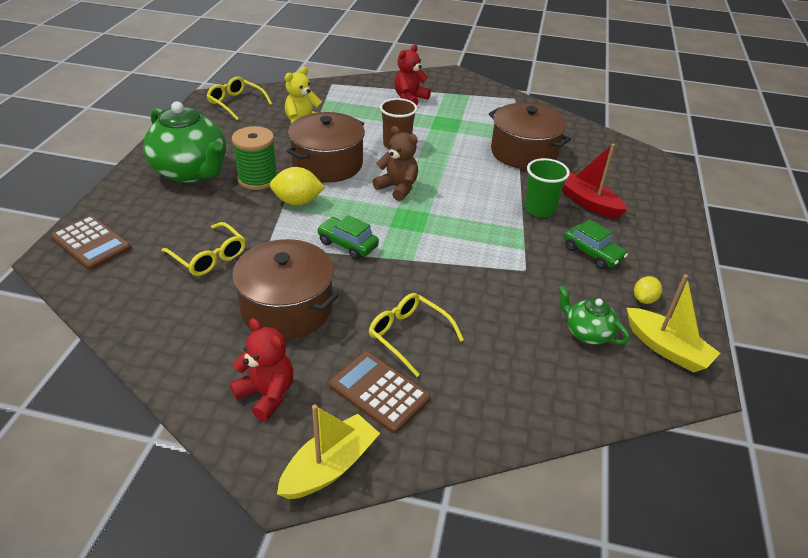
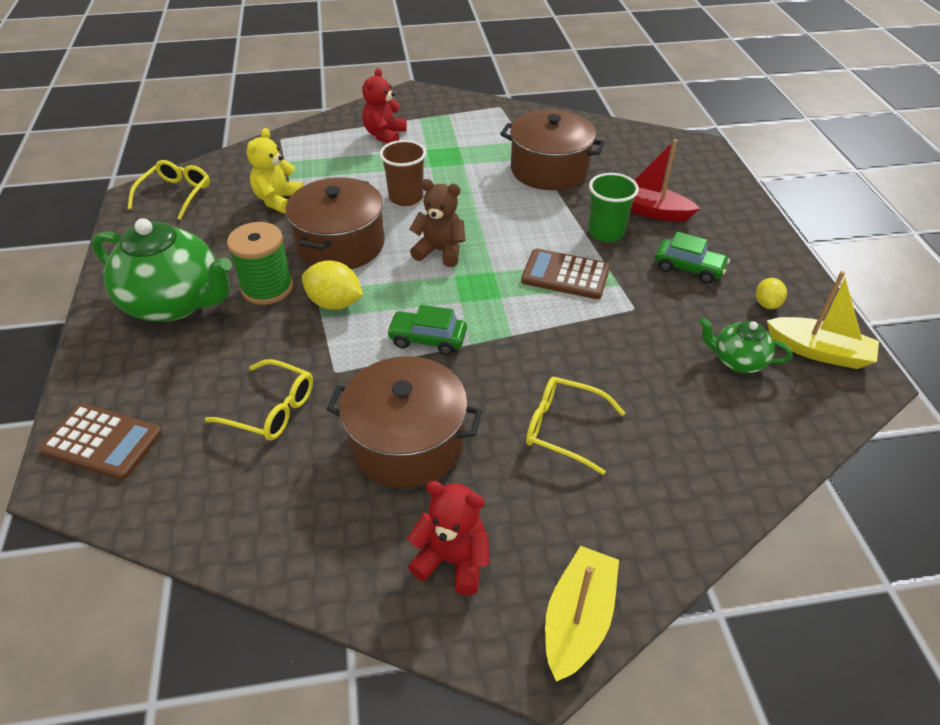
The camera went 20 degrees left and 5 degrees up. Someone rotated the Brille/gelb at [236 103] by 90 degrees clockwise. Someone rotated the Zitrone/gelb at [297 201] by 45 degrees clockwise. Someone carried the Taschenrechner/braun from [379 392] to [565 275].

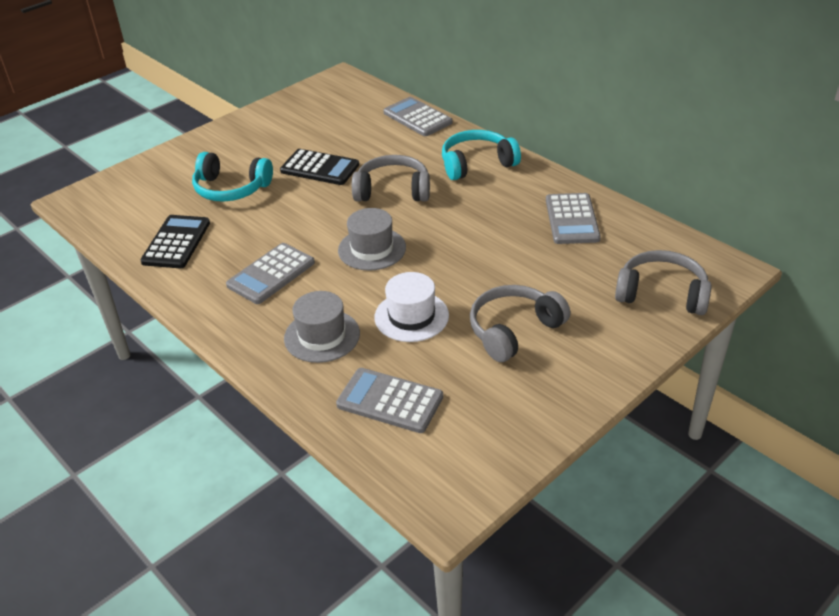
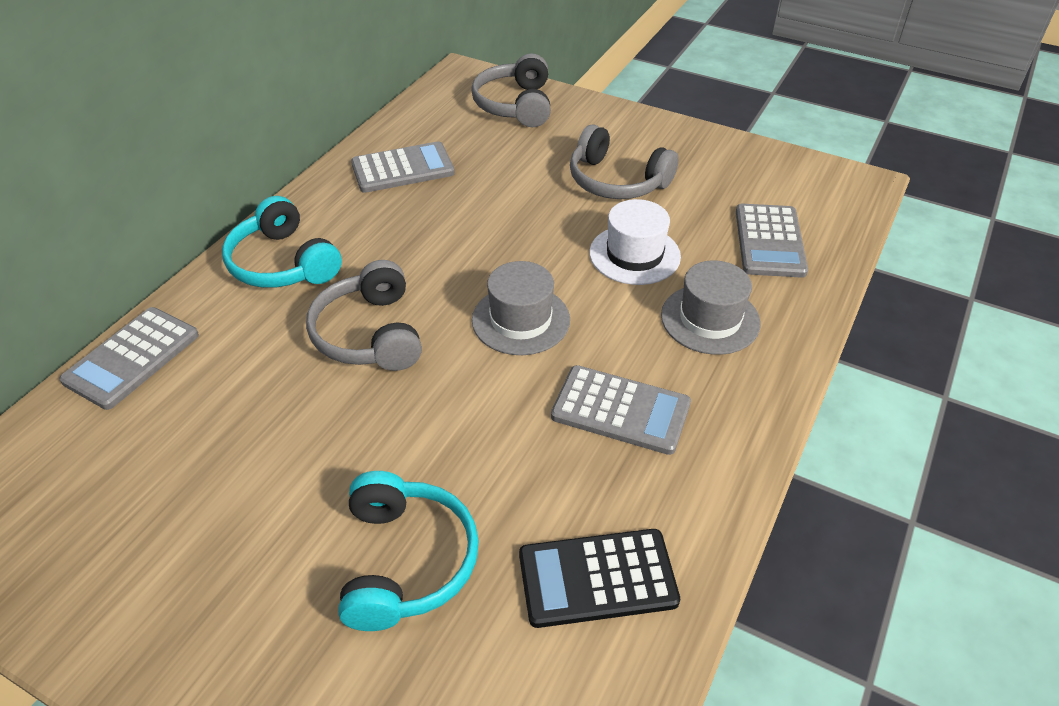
The camera went 110 degrees left and 5 degrees up. Someone took away the Taschenrechner/schwarz at [320 168].

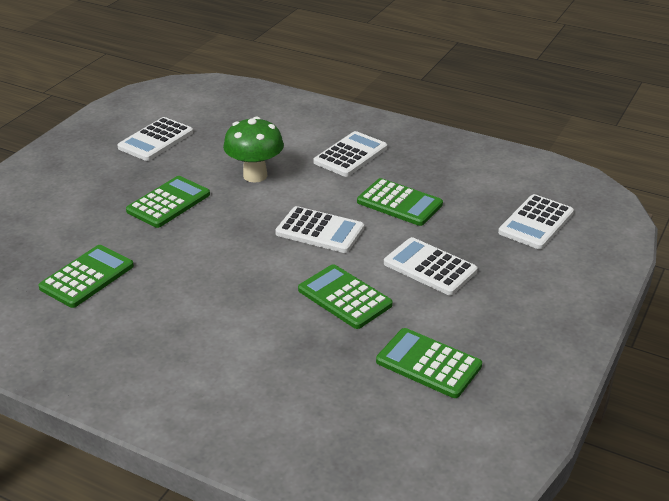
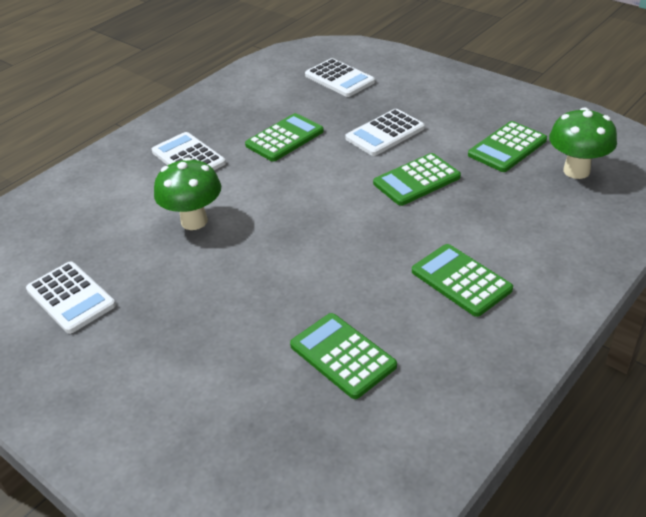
The camera went 75 degrees left and 5 degrees up. Someone carried the Taschenrechner/grün from [168 203] to [461 280]. Someone took away the Taschenrechner/weiß at [320 231]. Someone put down the Pilz/grün at [576 171].

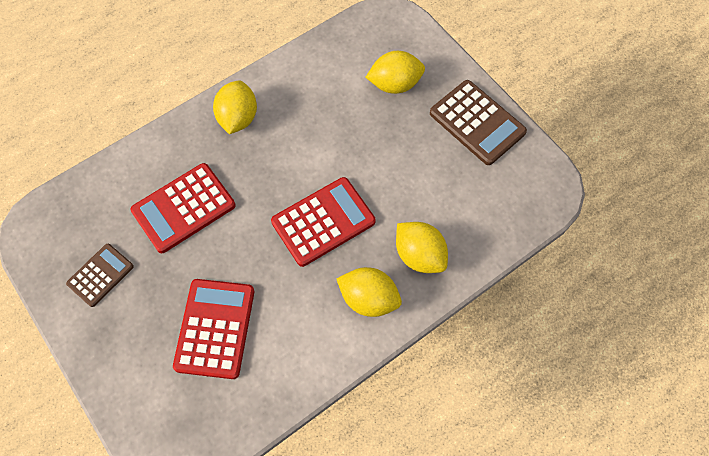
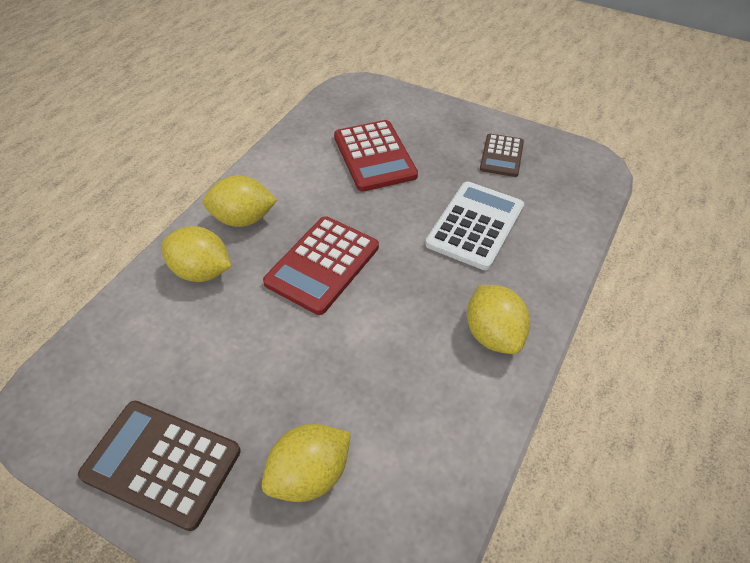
The camera went 155 degrees right and 15 degrees down. Someone repainted the Taschenrechner/rot at [184 208], which became the Taschenrechner/weiß at [475 225].

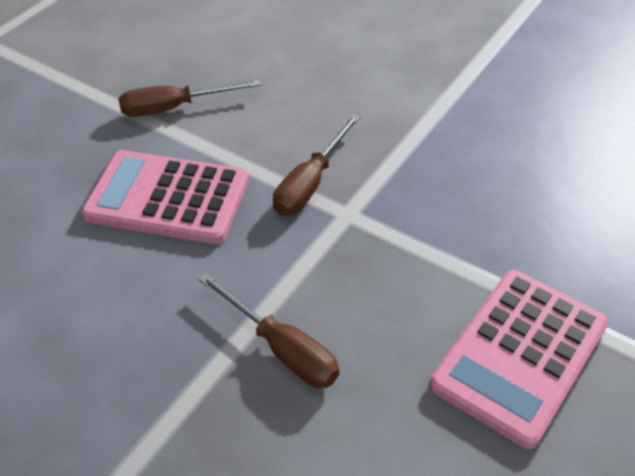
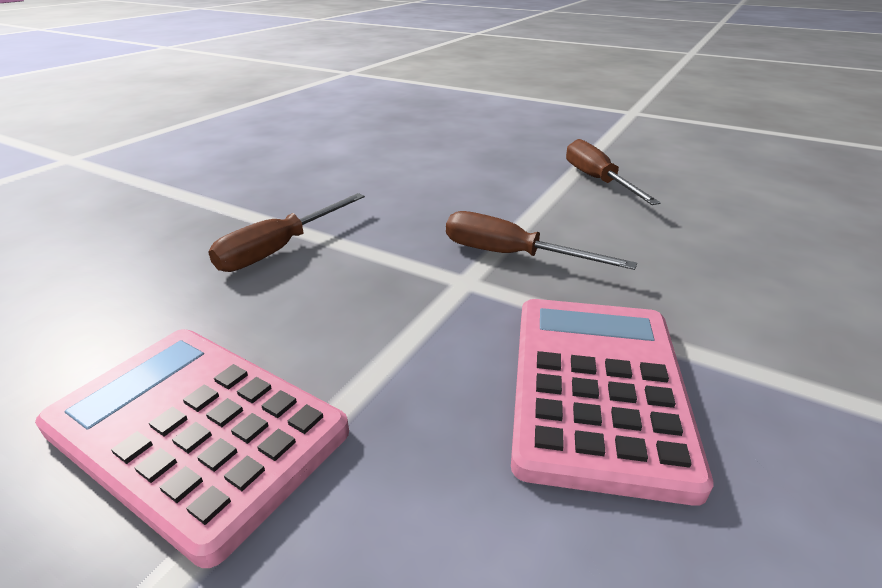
The camera went 85 degrees right and 15 degrees down. Someone carried the Taschenrechner/rosa from [167 198] to [596 388].

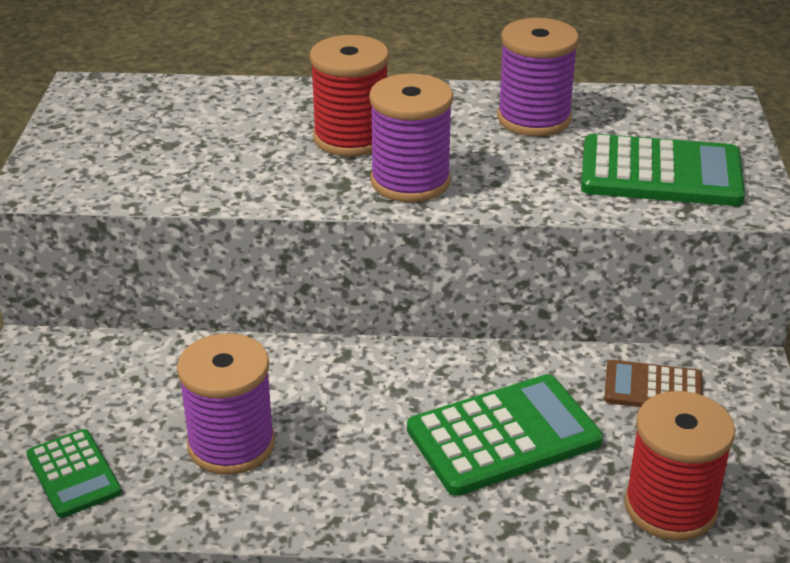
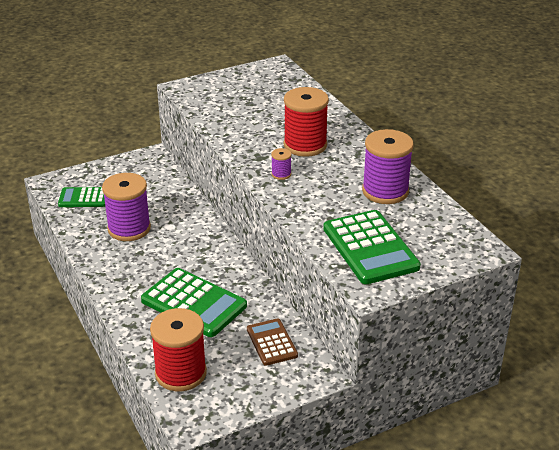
The camera went 60 degrees right and 0 degrees up. Someone scaled the Garnrolle/lila at [410 182] by 0.44. Someone rotated the Taschenrechner/grün at [74 474] by 60 degrees clockwise.

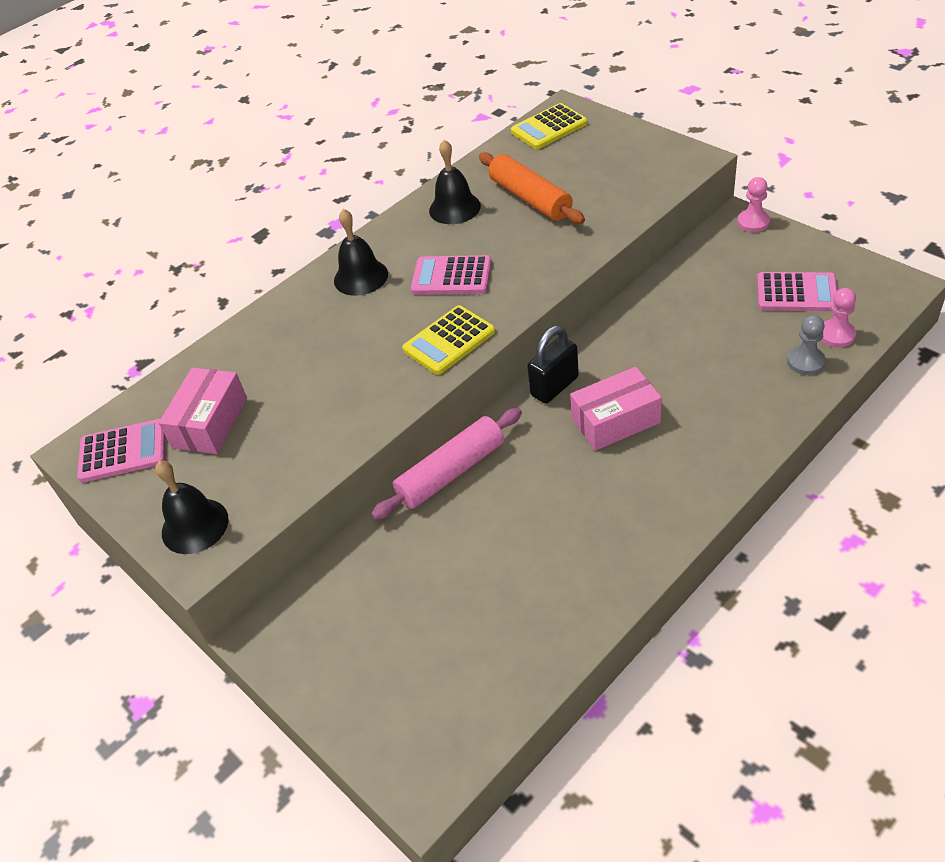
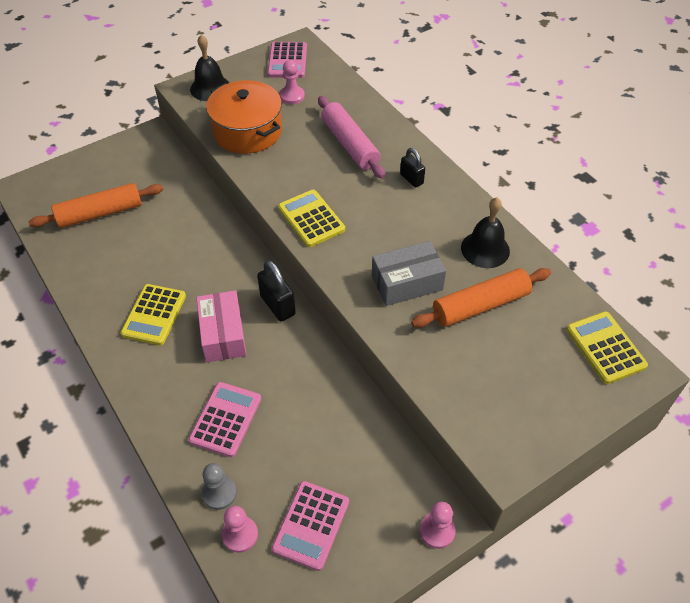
The camera went 95 degrees right and 5 degrees up. Someone swapped the Glocke/schwarz at [361 277] for the Vorhängeschloss/schwarz at [411 179]. Someone carried the Taschenrechner/rosa from [451 276] to [225 419]. Someone swapped the Schachtel/rosa at [210 423] for the Bauer/rosa at [292 96]. Someone carried the Nudelholz/rosa from [451 472] to [350 144]. Someone put down the Kochtopf/orange at [247 131]. Someone put down the Nudelholz/orange at [100 213]. Someone put down the Schachtel/grau at [407 283]. Someone put down the Taschenrechner/gelb at [154 315].

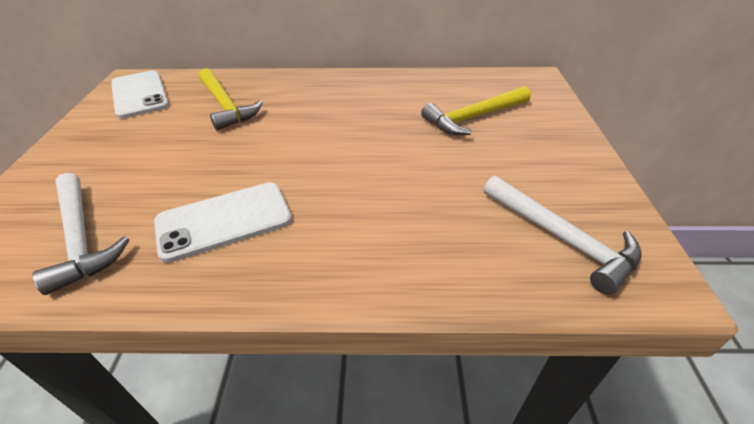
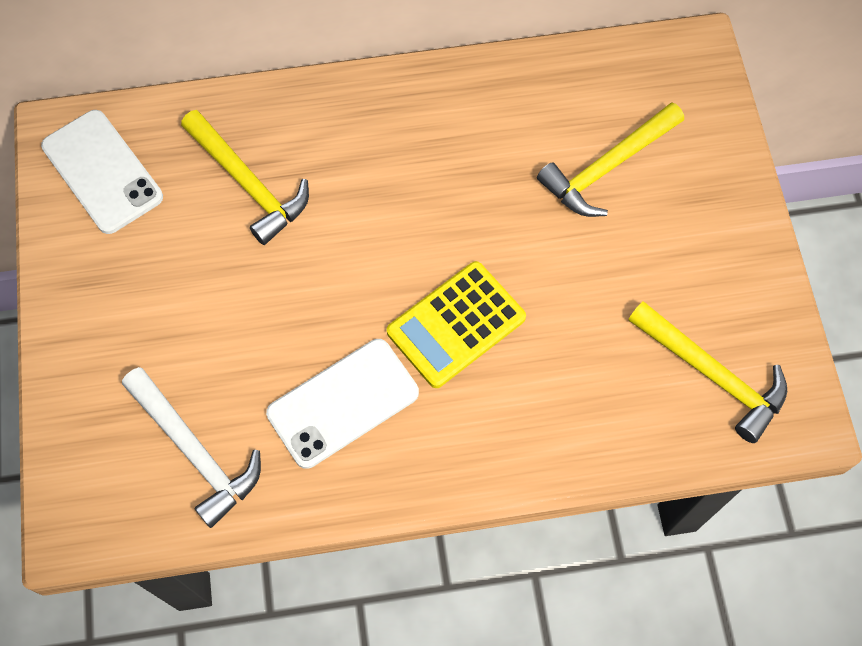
The camera went 10 degrees left and 25 degrees up. Someone repainted the Hammer/weiß at [562 239], which became the Hammer/gelb at [712 375]. Someone put down the Taschenrechner/gelb at [456 325].

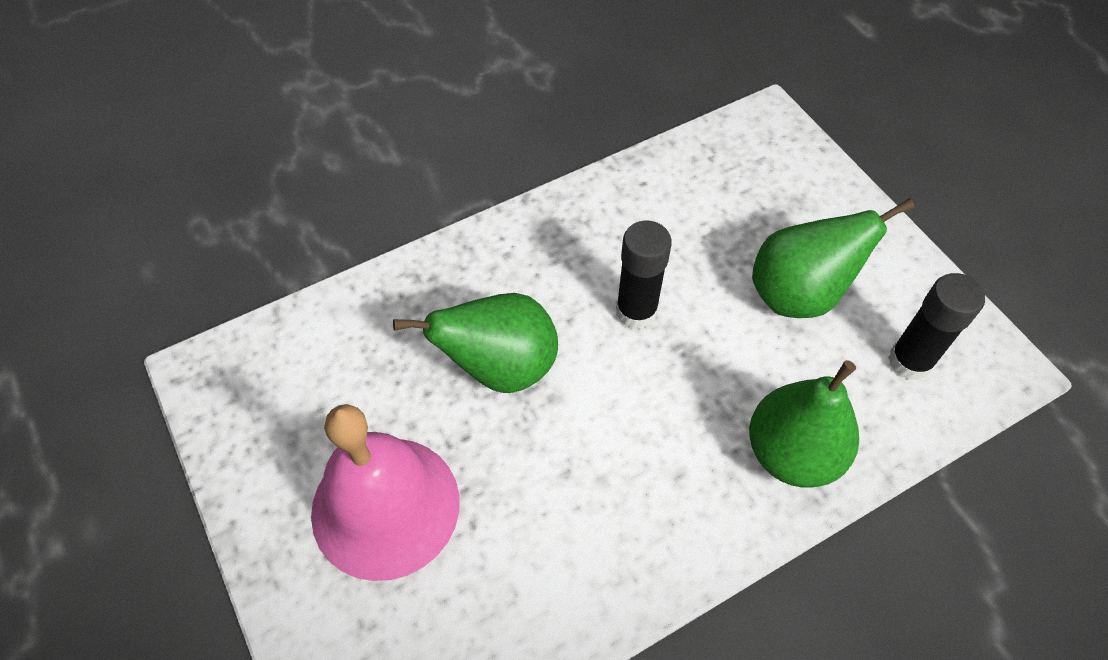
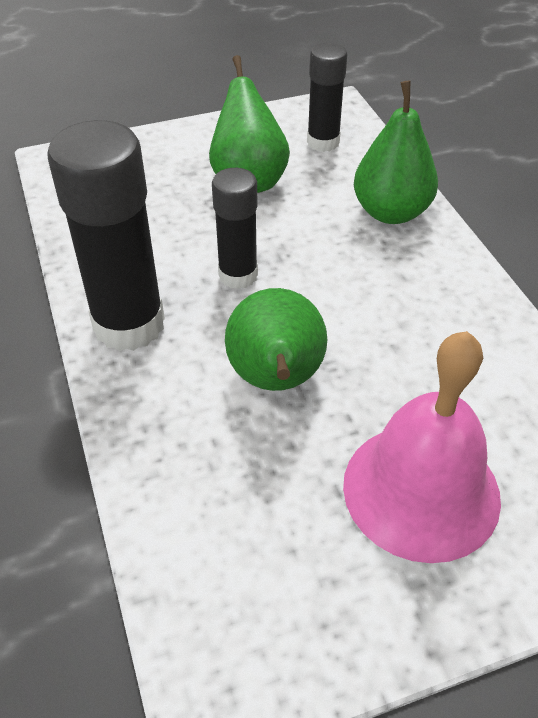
The camera went 80 degrees left and 10 degrees down. Someone put down the Klebestift/schwarz at [129 324].

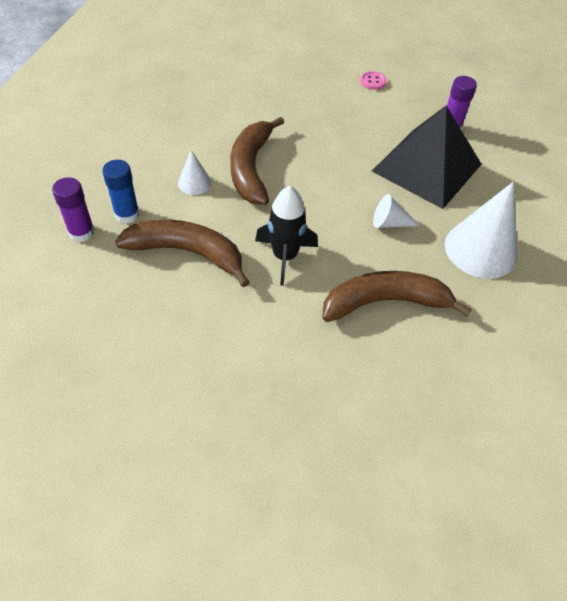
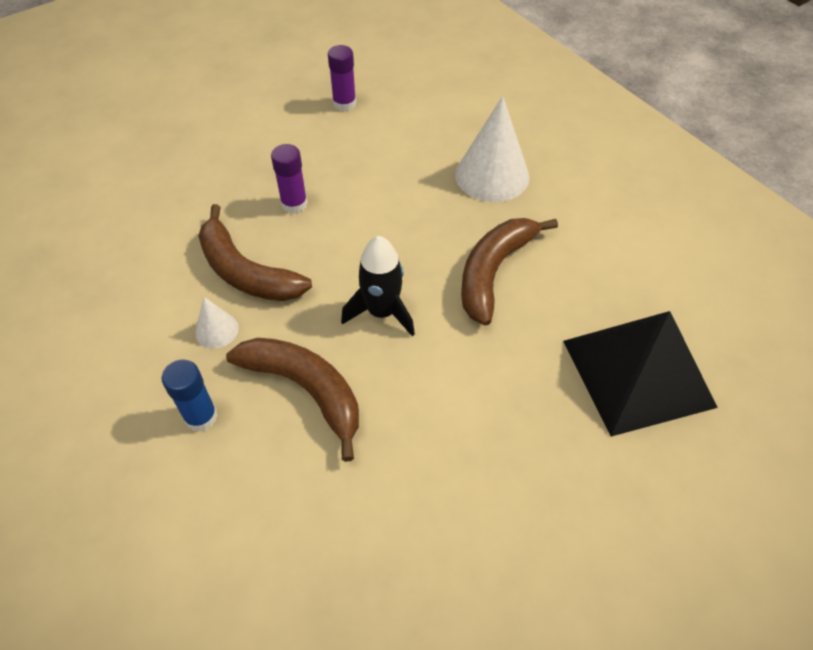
The camera went 50 degrees left and 0 degrees up. Someone took away the Knopf/rosa at [373 81]. Someone carried the Pyramide/schwarz from [426 167] to [637 373]. Someone carried the Klebestift/lila from [81 232] to [294 204]. Someone took away the Kegel/weiß at [389 223]. Someone rotated the Banane/braun at [187 252] by 75 degrees clockwise.

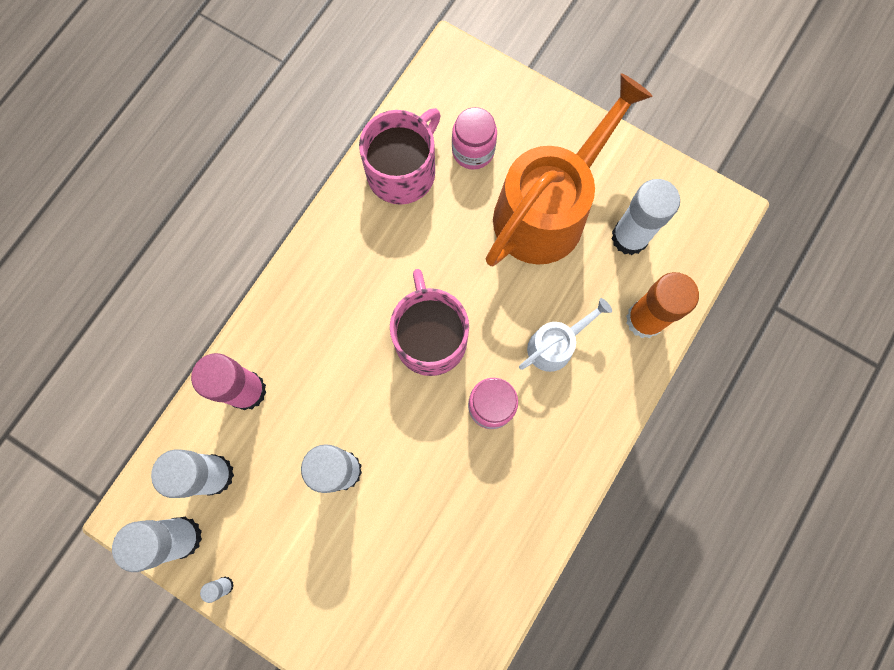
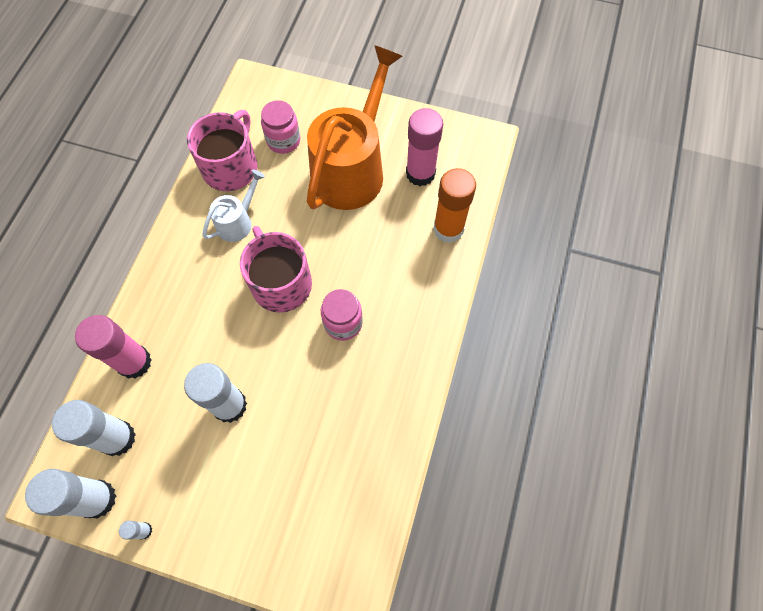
The camera went 15 degrees left and 10 degrees down. Someone repainted the Klebestift/weiß at [629 237], which became the Klebestift/rosa at [420 173]. Someone carried the Gießkanne/weiß from [555 345] to [238 221].

